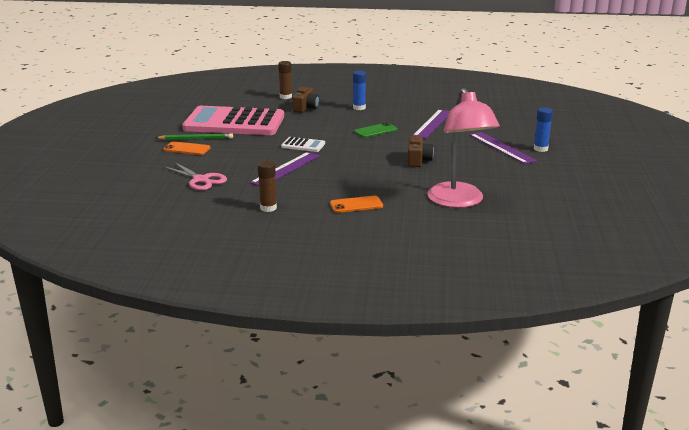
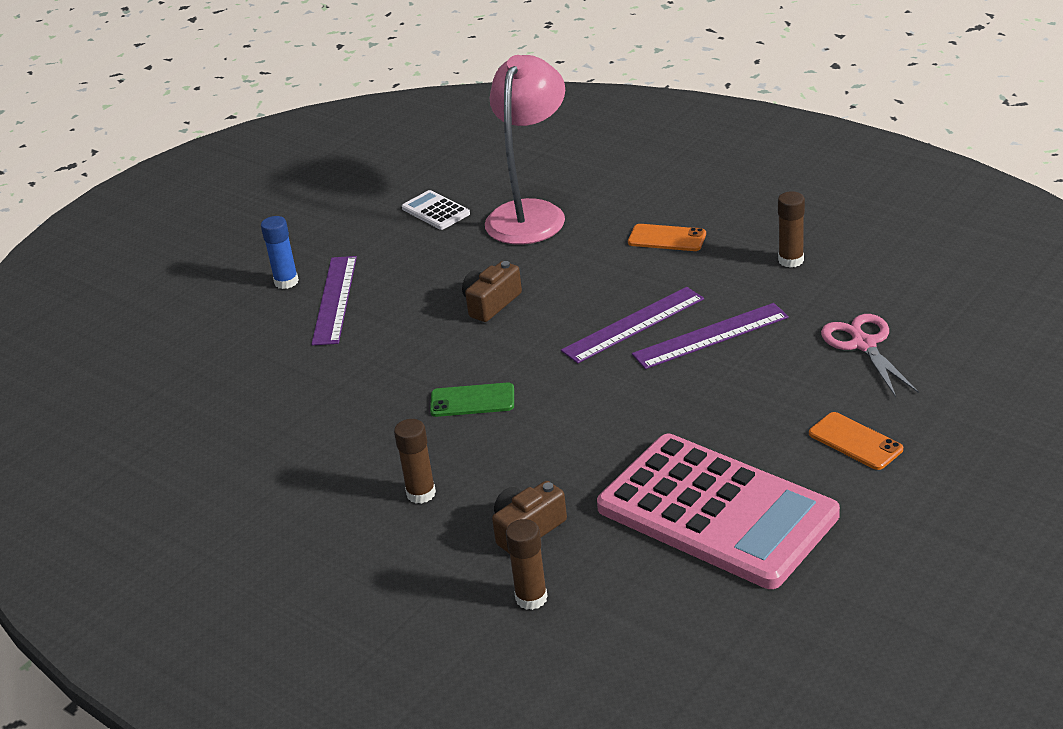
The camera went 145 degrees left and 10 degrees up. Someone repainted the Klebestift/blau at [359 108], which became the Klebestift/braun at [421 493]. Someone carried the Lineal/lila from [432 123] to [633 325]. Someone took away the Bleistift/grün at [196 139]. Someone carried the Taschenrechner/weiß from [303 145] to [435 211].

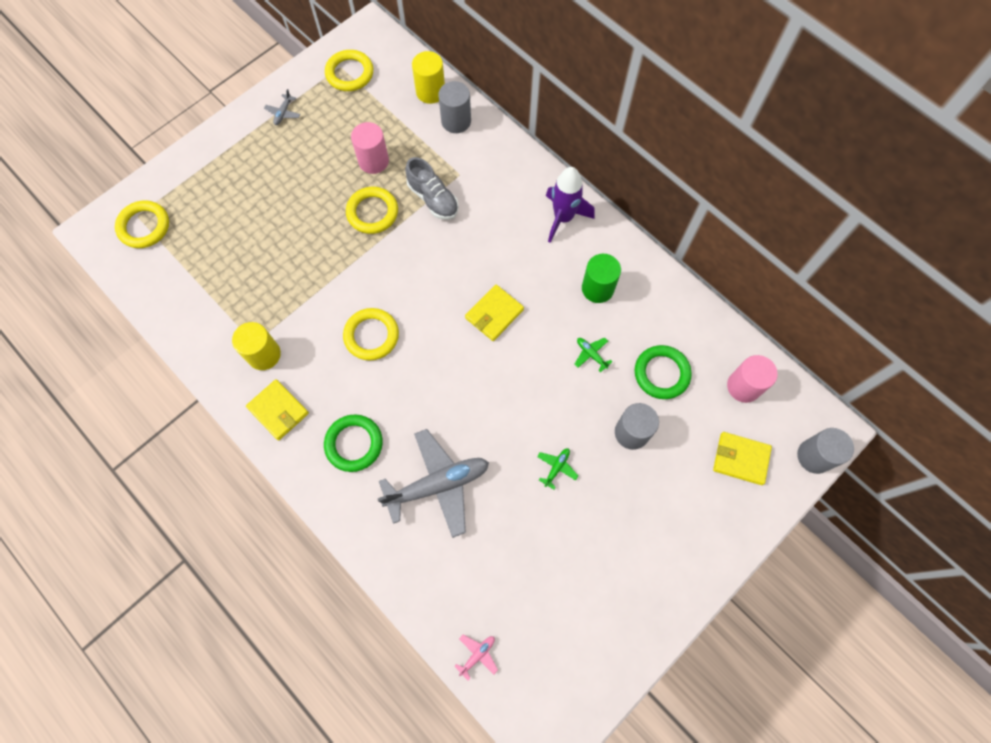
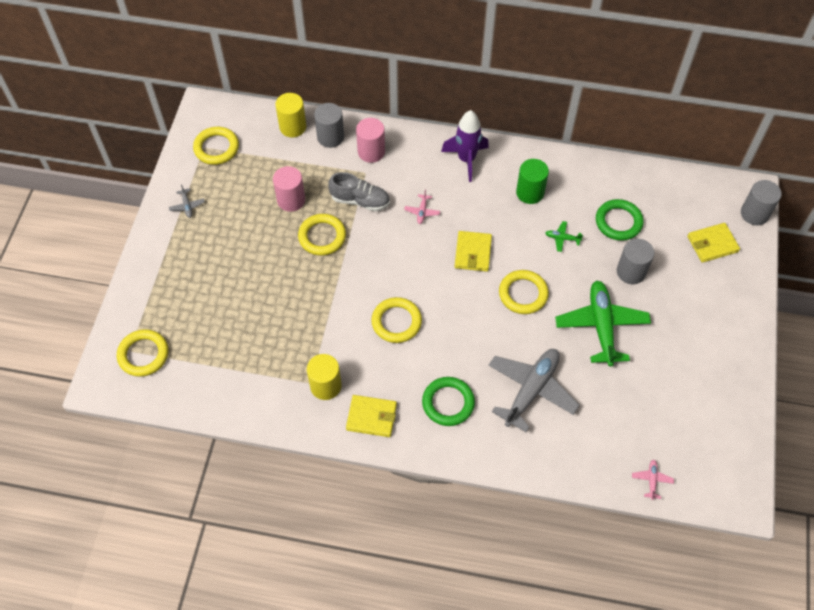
The camera went 35 degrees left and 10 degrees down. Someone carried the Vollzylinder/rosa from [743 386] to [371 152]. Someone scaled the Flugzeug/grün at [556 467] by 2.46. Someone put down the Flugzeug/rosa at [422 211]. Someone put down the Ring/gelb at [523 294].

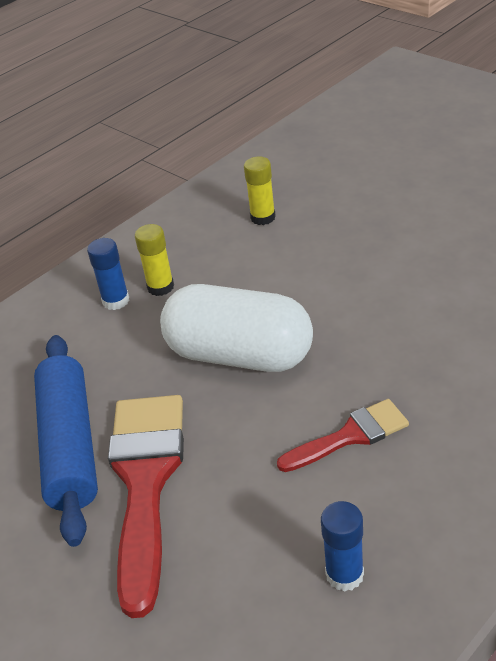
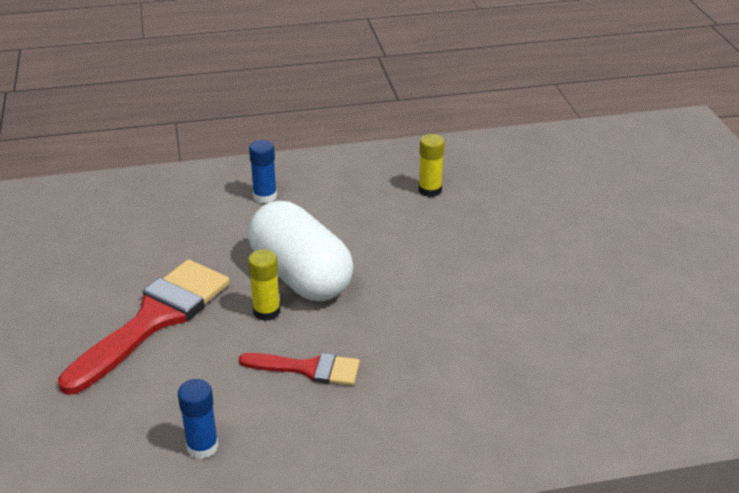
The camera went 30 degrees right and 5 degrees down. Someone carried the Klebestift/gelb from [160 287] to [266 312]. Someone took away the Nudelholz/blau at [70 445].

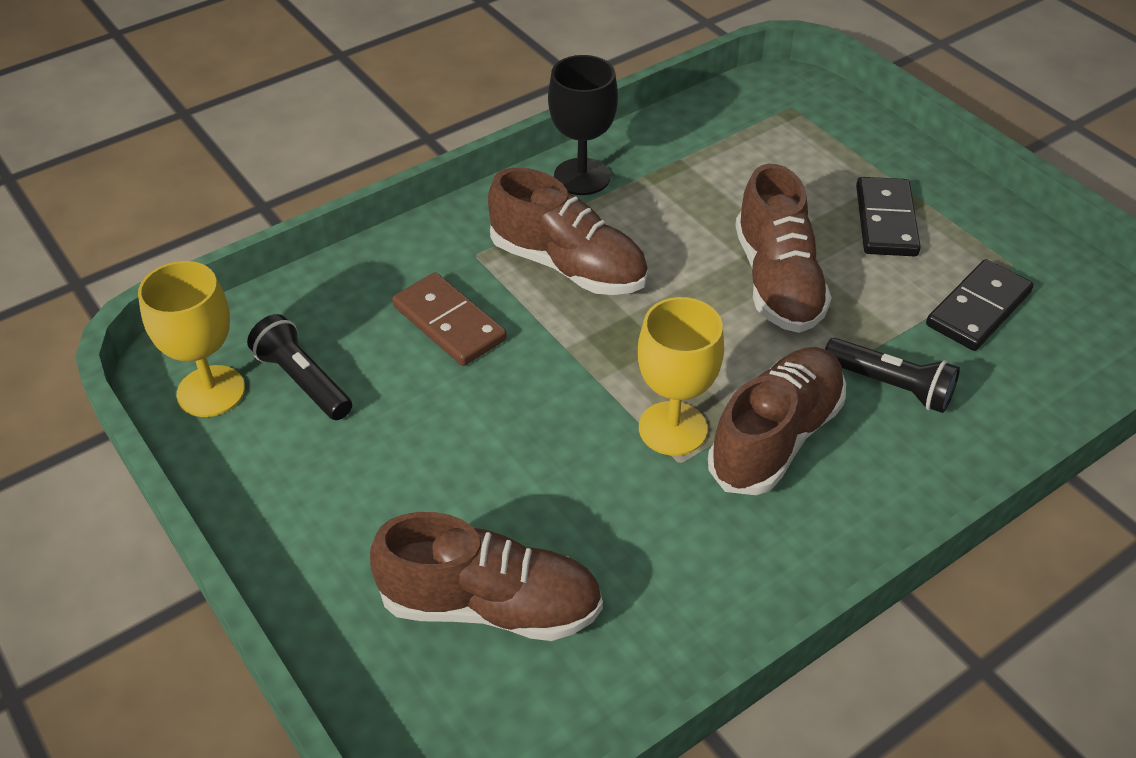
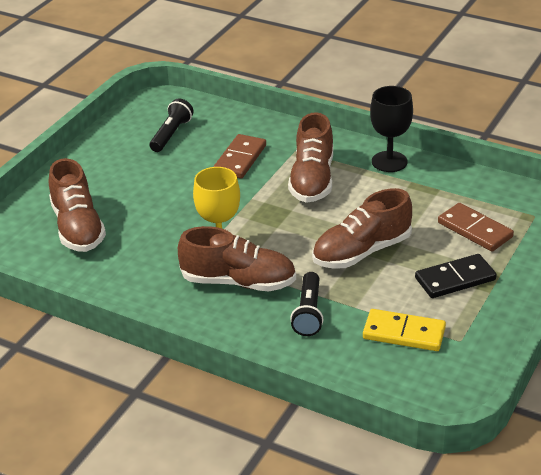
The camera went 65 degrees right and 10 degrees down. Someone repainted the Dominostein/schwarz at [978 309], which became the Dominostein/gelb at [404 333]. Someone took away the Kelch/gelb at [211 391]. Someone put down the Dominostein/braun at [474 230].

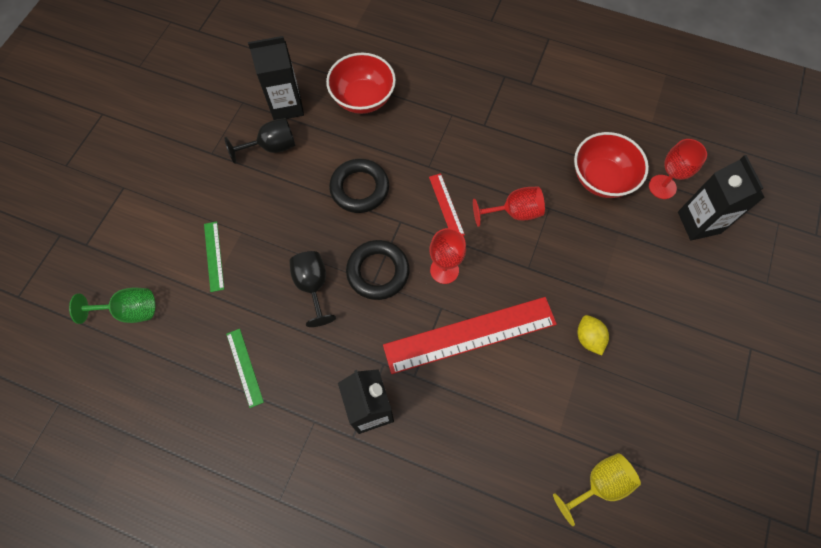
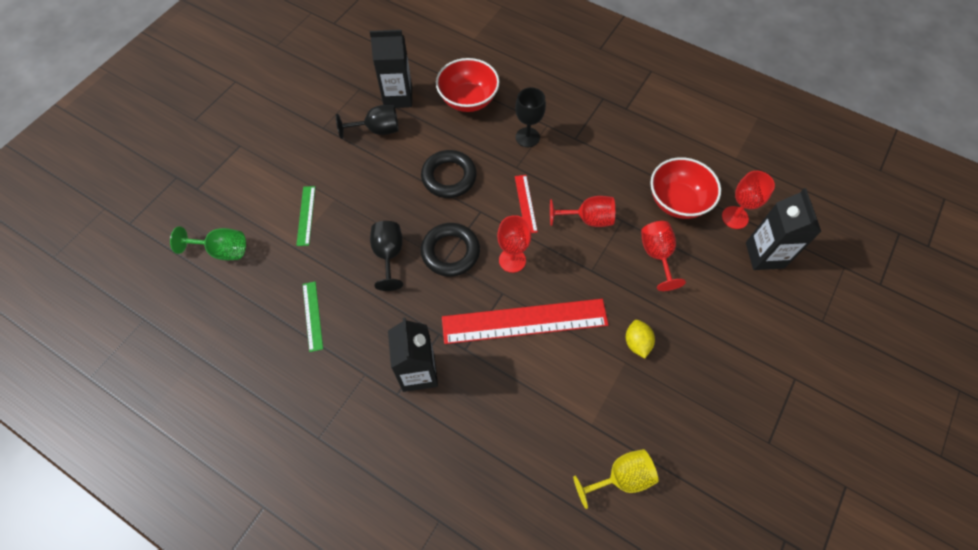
The camera went 10 degrees right and 5 degrees down. Someone put down the Kelch/schwarz at [527 137]. Someone put down the Kelch/rot at [657 255].

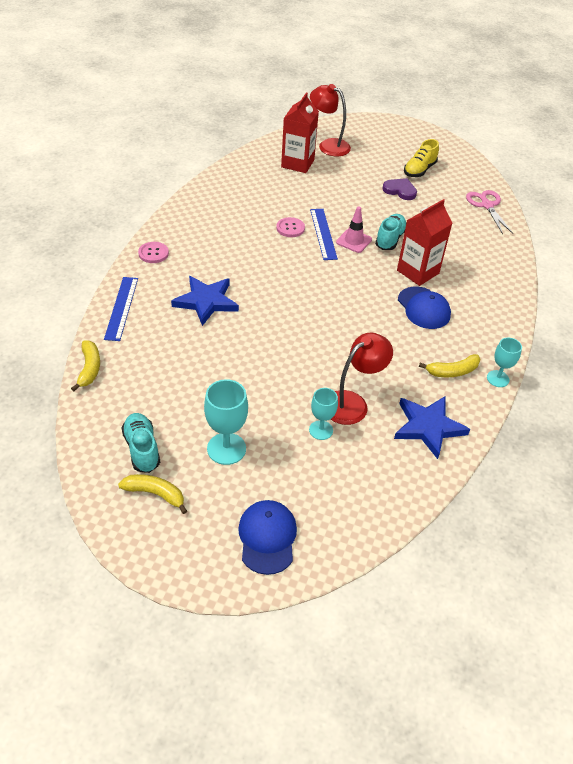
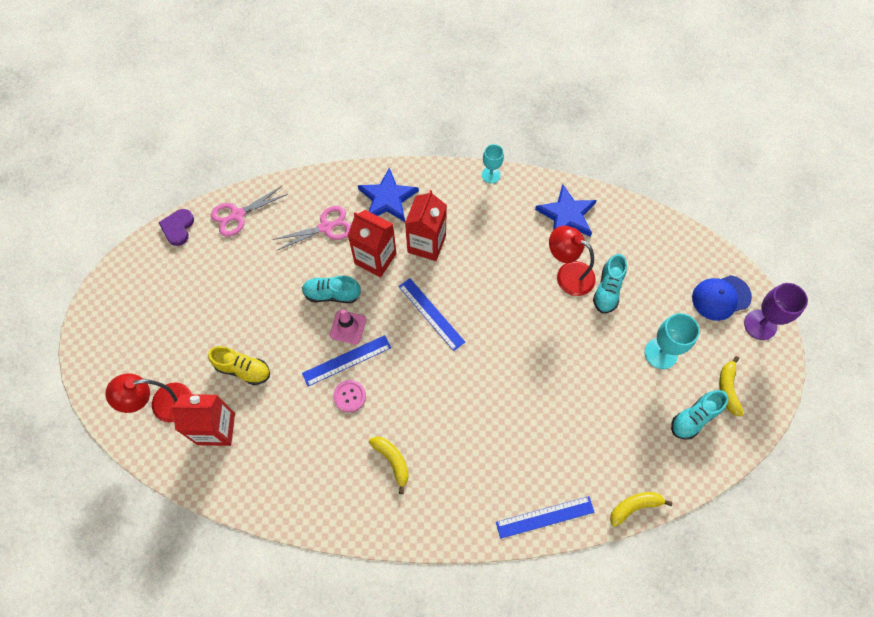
The camera went 105 degrees left and 20 degrees up. Someone rotated the Lampe/rot at [328 145] by 60 degrees clockwise. Someone carried the Schuh/gelb from [419 170] to [243 369]. Someone carried the Herz/lila from [400 190] to [178 228]. Someone took away the Knopf/rosa at [153 253]. Someone carried the Stern/blau from [206 301] to [387 198]. Someone swapped the Kappe/blau at [423 308] for the Getränkekarton/rot at [426 244]. Someone carried the Banane/gelb from [452 371] to [392 461]. Someone swapped the Kelch/türkis at [321 430] for the Schuh/türkis at [607 290]. Someone put down the Schere/rosa at [326 227]. Someone put down the Lineal/blau at [431 314]. Someone put down the Kelch/lila at [760 324].

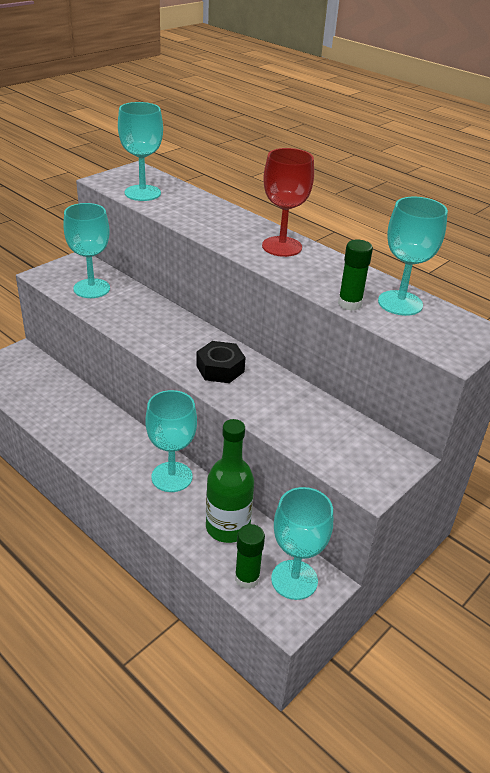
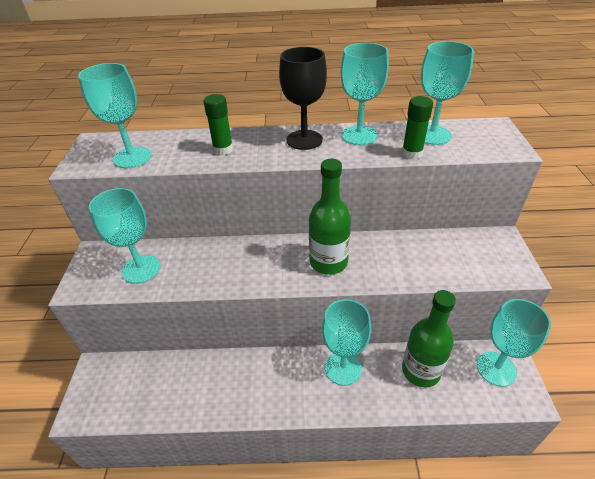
The camera went 40 degrees left and 5 degrees up. Someone repainted the Kelch/rot at [282 246], which became the Kelch/schwarz at [304 140]. Someone swapped the Sechskantmutter/schwarz at [220 369] for the Flasche/grün at [328 262]. Someone carried the Klebestift/grün from [247 578] to [223 149]. Someone put down the Kelch/türkis at [359 135].

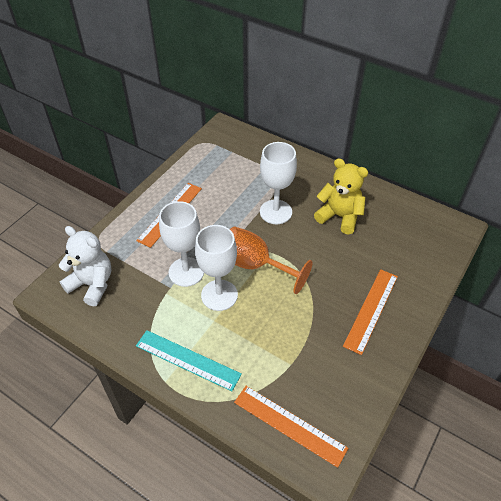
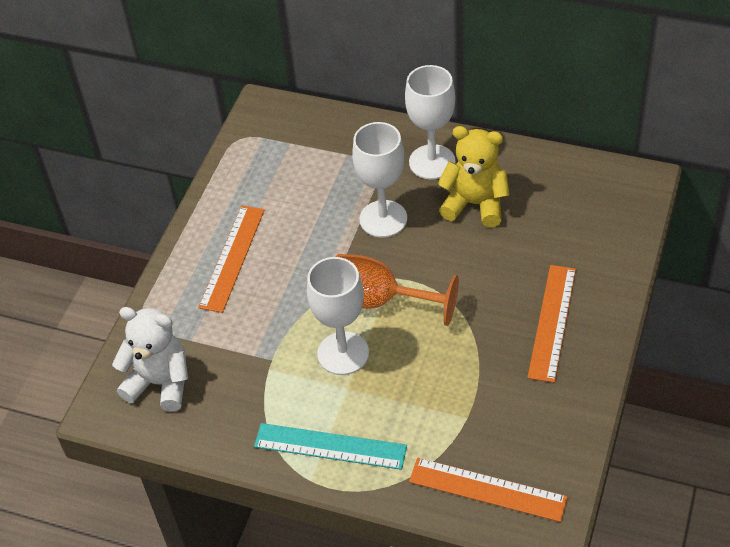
The camera went 10 degrees left and 0 degrees up. Someone carried the Kelch/weiß from [186 272] to [432 162].

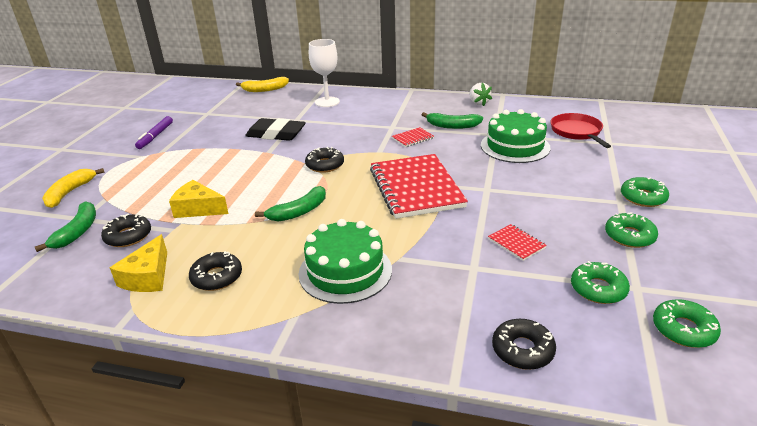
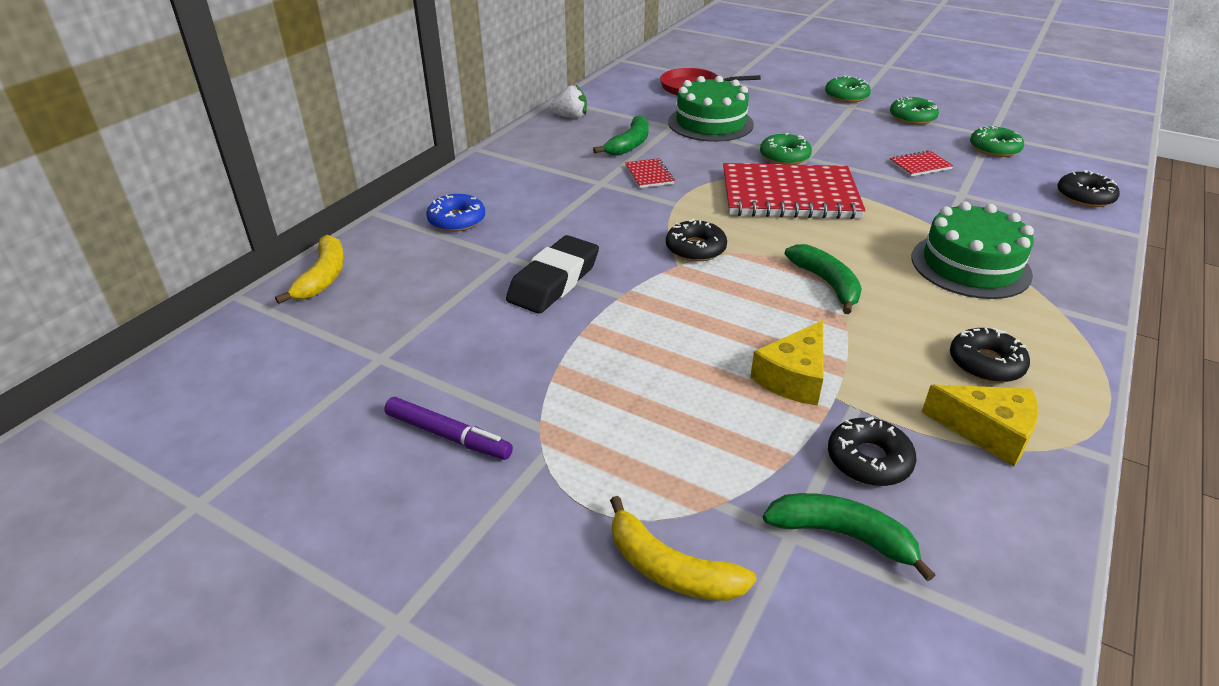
The camera went 75 degrees left and 5 degrees up. Someone swapped the Kelch/weiß at [327 102] for the Donut/blau at [457 220]. Someone carried the Donut/grün from [683 329] to [784 156].

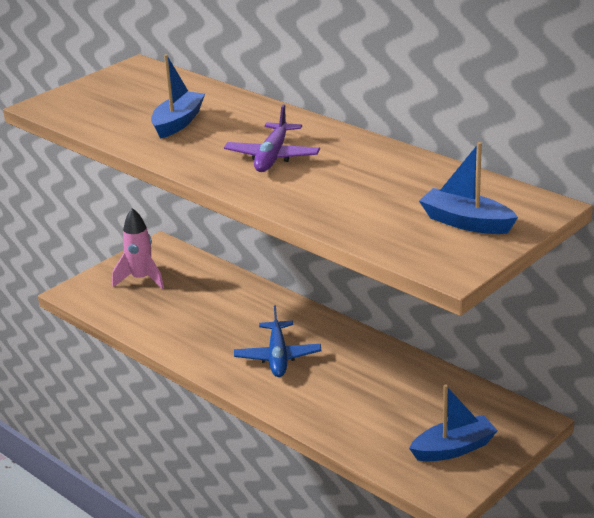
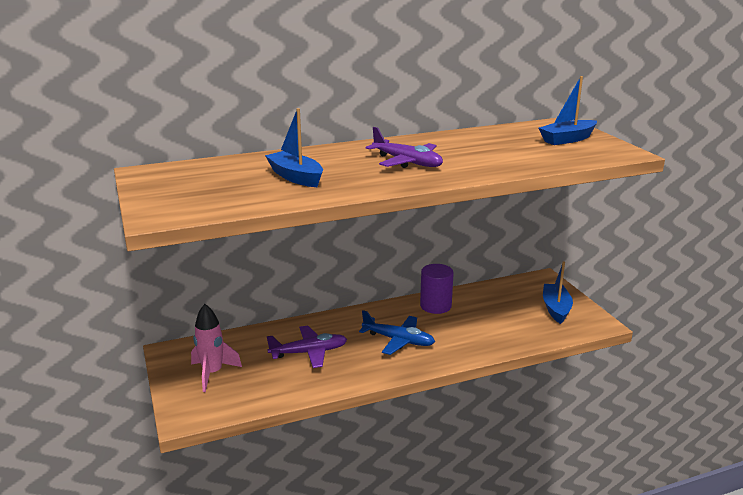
The camera went 65 degrees left and 5 degrees down. Someone put down the Vollzylinder/lila at [435 306]. Someone put down the Flugzeug/lila at [309 352].

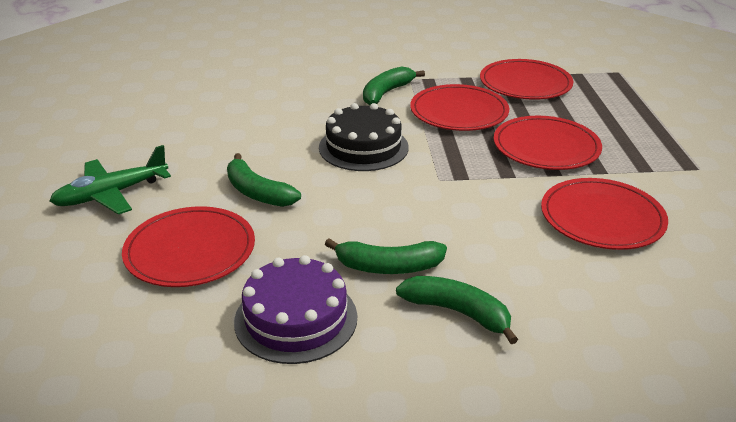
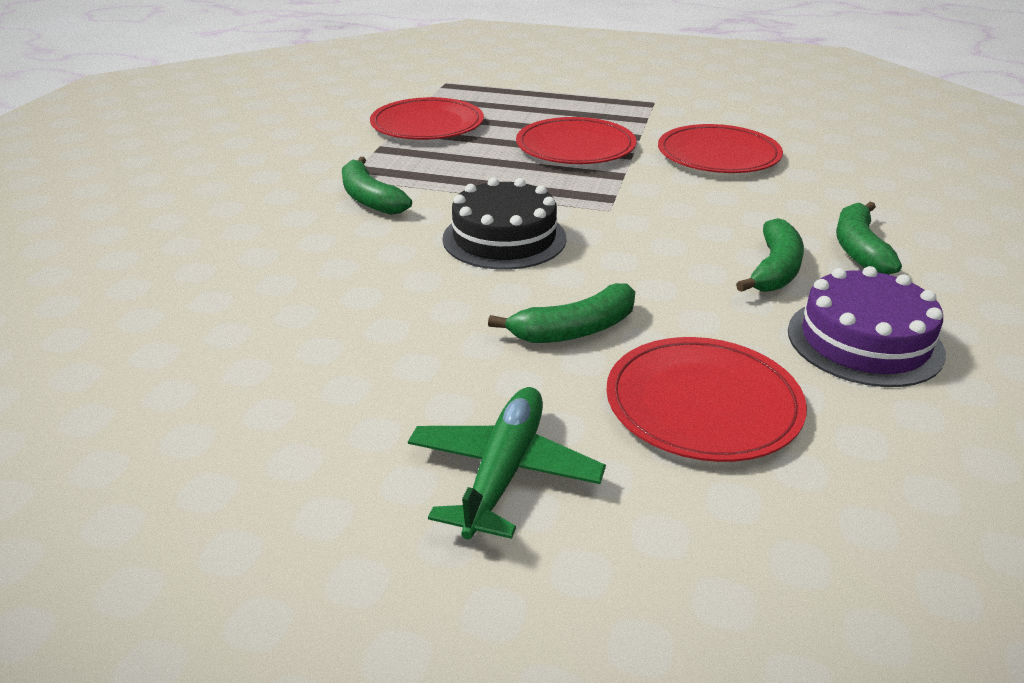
The camera went 70 degrees left and 0 degrees up. Someone took away the Teller/rot at [459 112]. Someone rotated the Flugzeug/grün at [111 194] by 150 degrees counterclockwise. Someone rotated the Banane/grün at [458 312] by 45 degrees counterclockwise.

